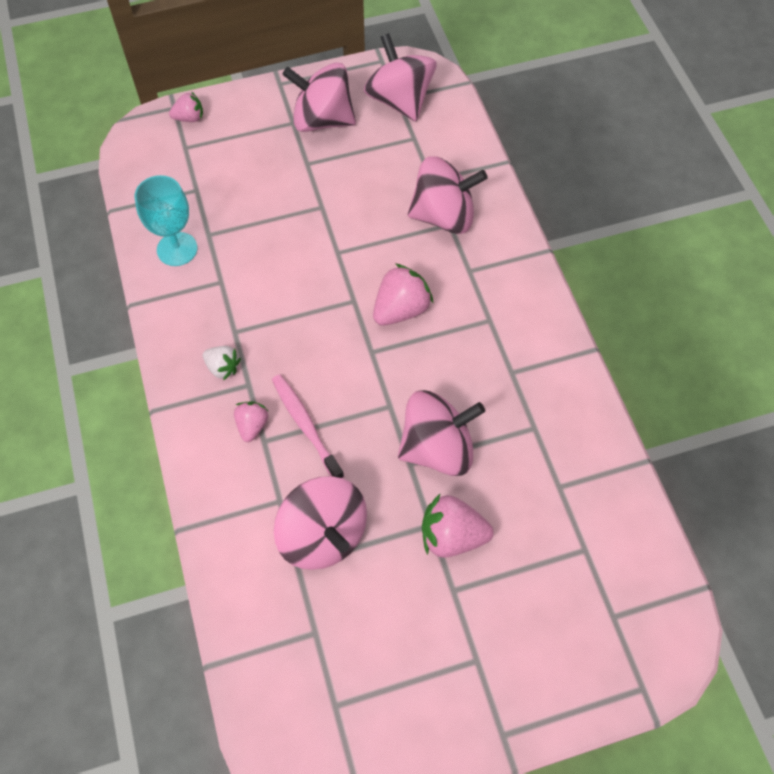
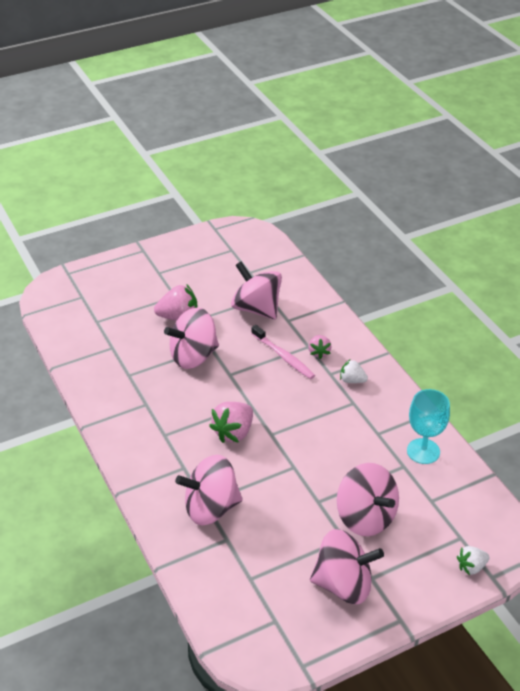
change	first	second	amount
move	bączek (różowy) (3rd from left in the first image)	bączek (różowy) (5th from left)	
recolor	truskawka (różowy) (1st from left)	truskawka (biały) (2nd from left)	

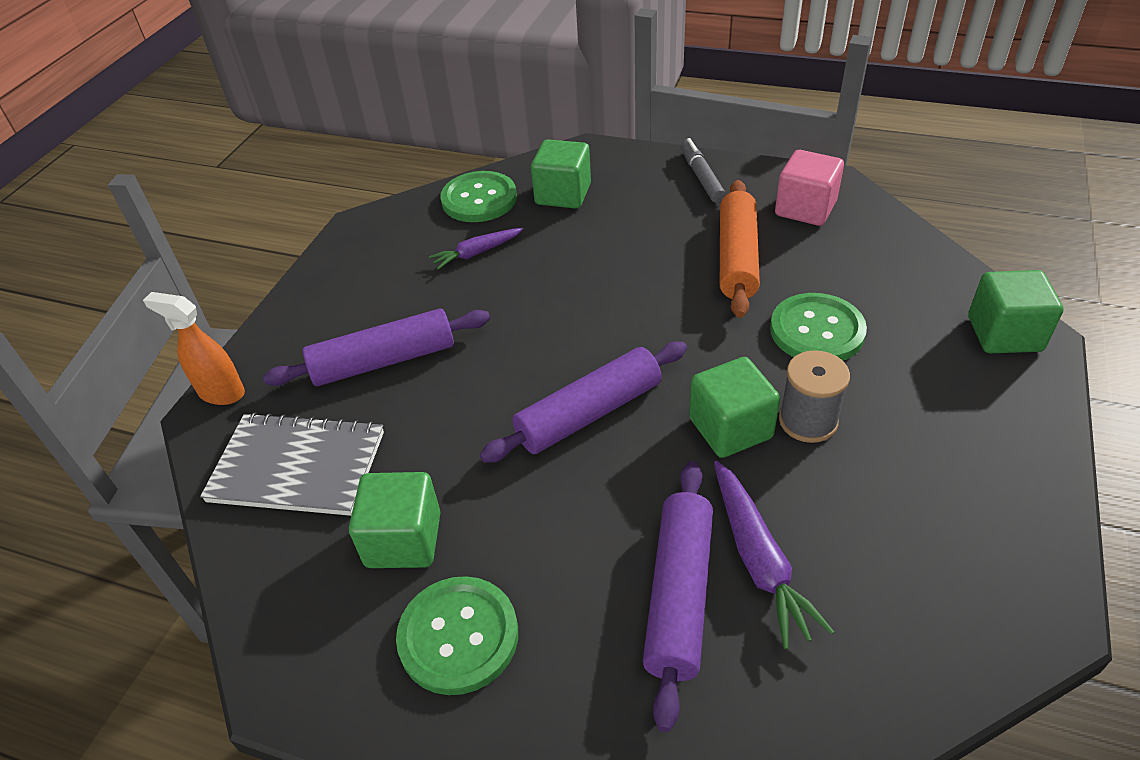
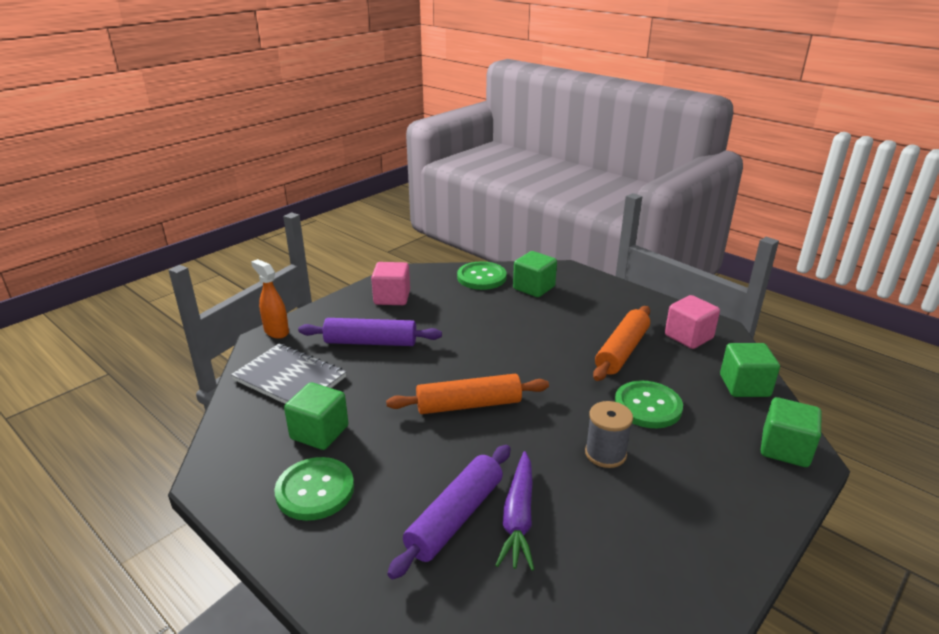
change	first	second	amount
delete	marchewka (fioletowy) (1st from left)		
delete	flamaster (szary)		
insert		sześcian (różowy) (1st from left)	
move	sześcian (zielony) (3rd from left)		
recolor	wałek do ciasta (fioletowy) (2nd from left)	wałek do ciasta (pomarańczowy) (1st from left)	

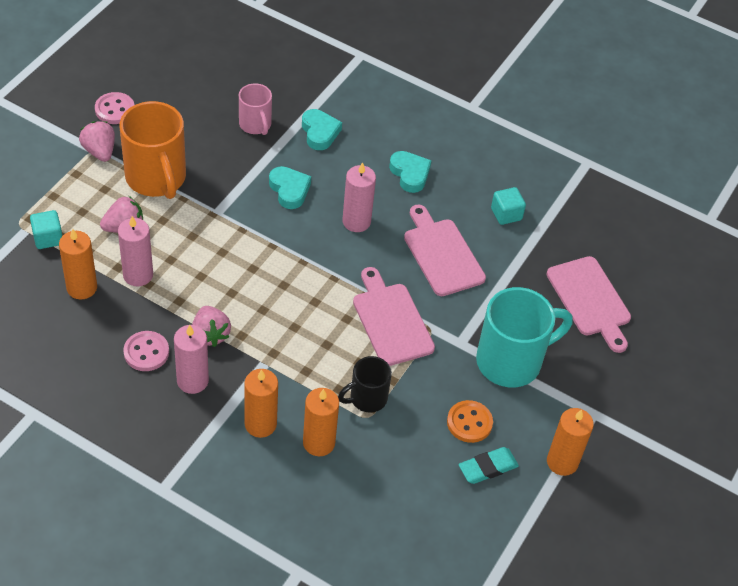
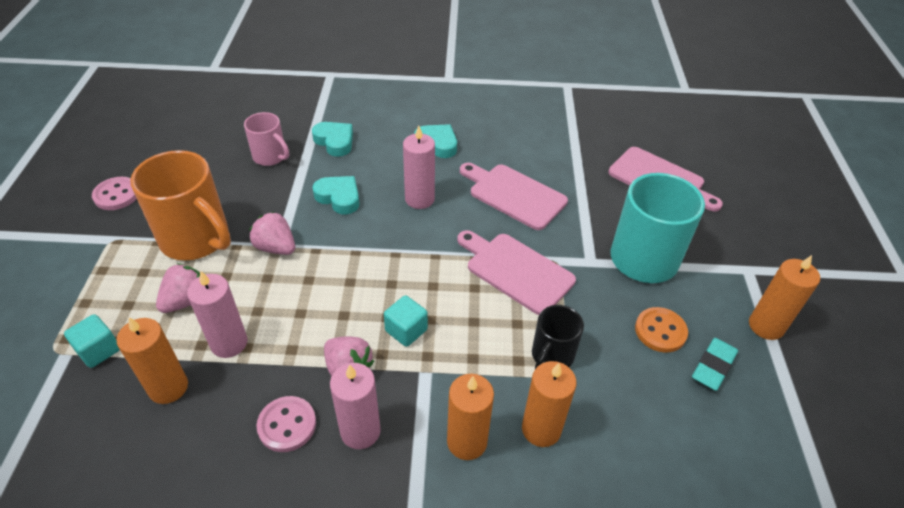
change	first	second	amount
move	truskawka (różowy) (1st from left in the first image)	truskawka (różowy) (2nd from left)	
move	sześcian (turkusowy) (2nd from left)		

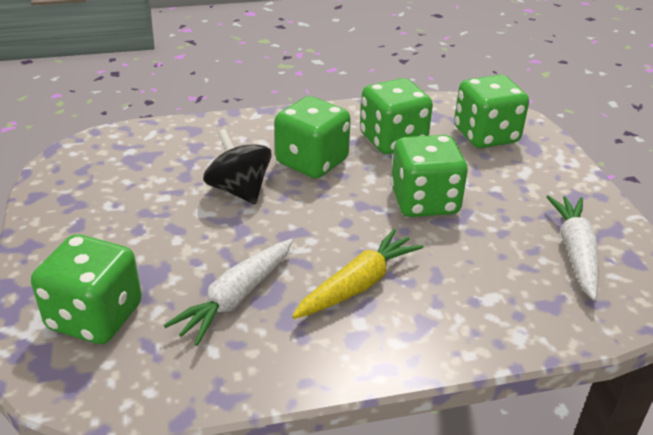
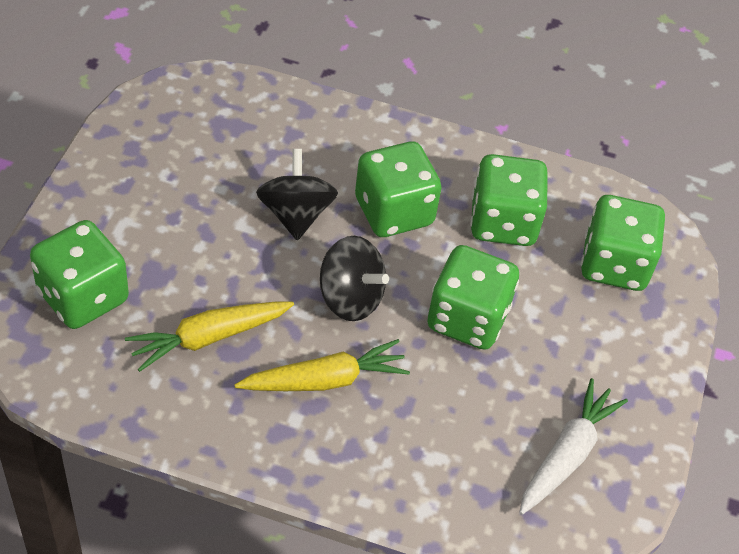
change	first	second	amount
insert		bączek (czarny) (2nd from left)	
recolor	marchewka (biały) (1st from left)	marchewka (żółty) (1st from left)	

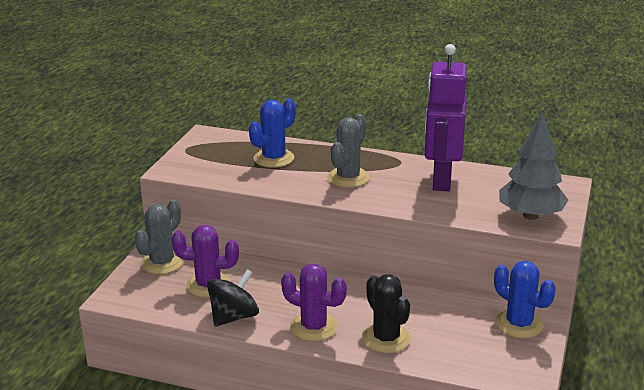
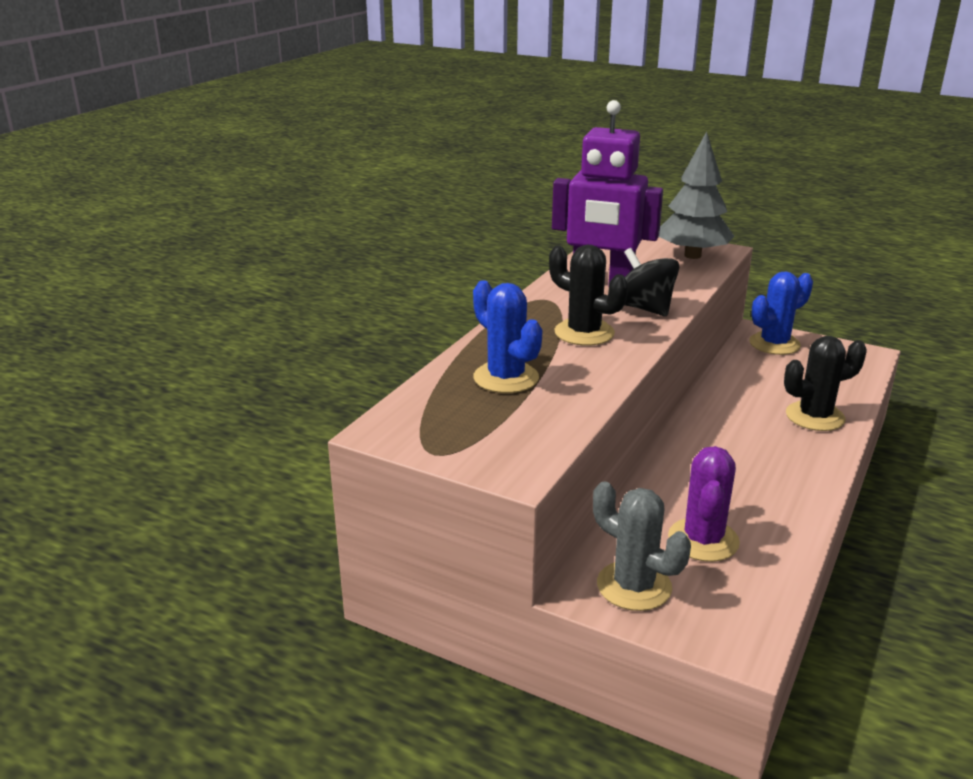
change	first	second	amount
delete	kaktus (fioletowy) (2nd from left)		
move	bączek (czarny)		
recolor	kaktus (szary) (2nd from left)	kaktus (czarny) (1st from left)	

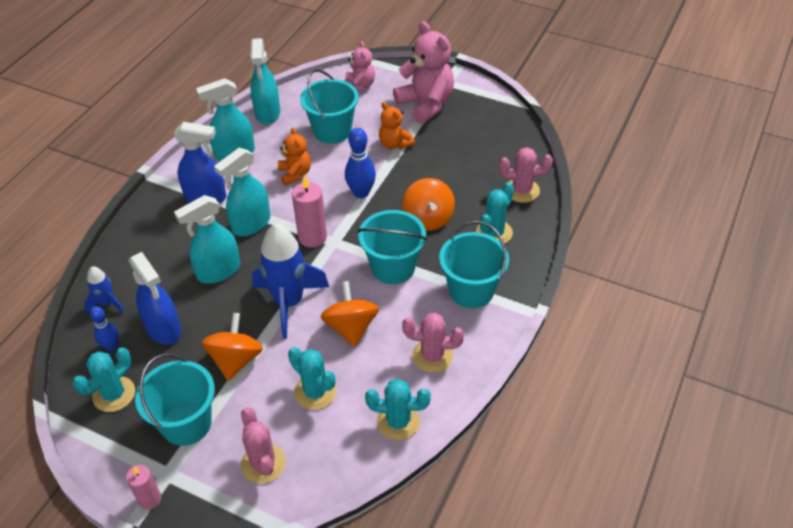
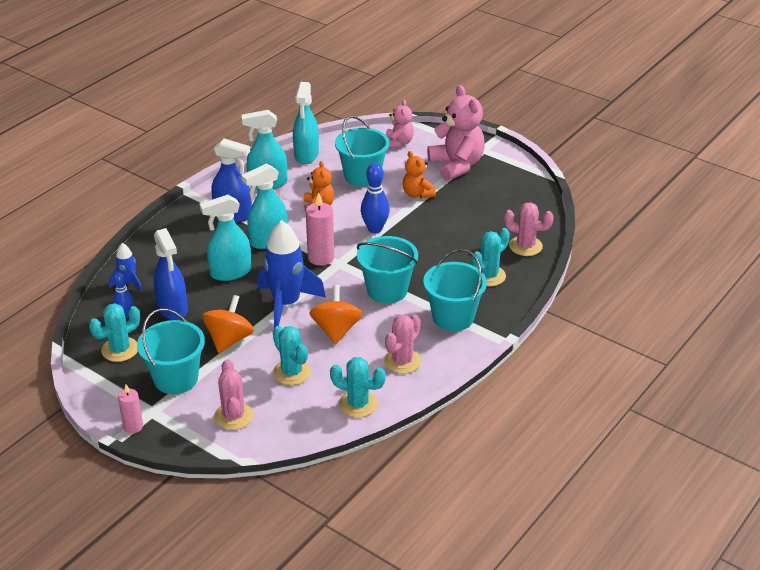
change	first	second	amount
delete	bączek (pomarańczowy) (3rd from left)		
rotate	kaktus (różowy) (2nd from left)		75 degrees counterclockwise

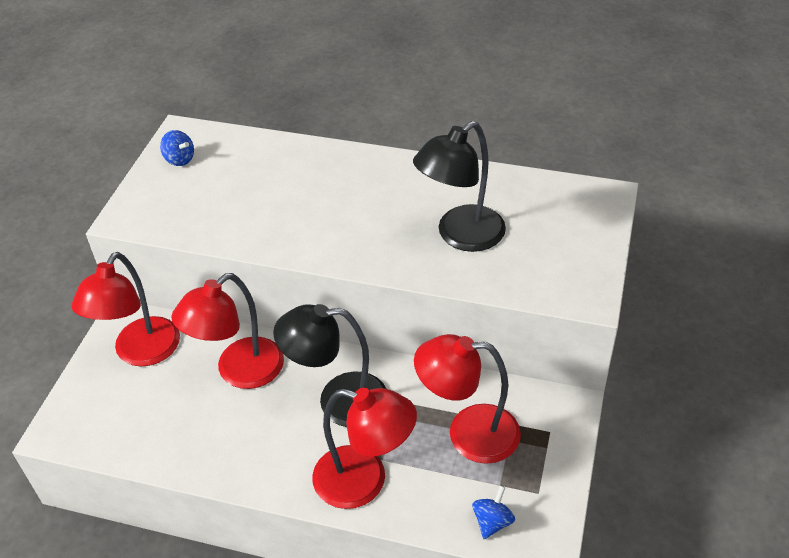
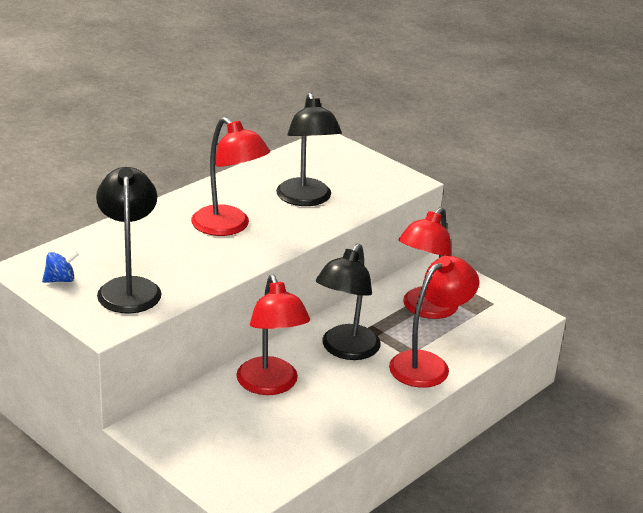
change	first	second	amount
delete	bączek (niebieski) (2nd from left)		
insert		lampka (czarny) (1st from left)	
move	lampka (czerwony) (1st from left)		

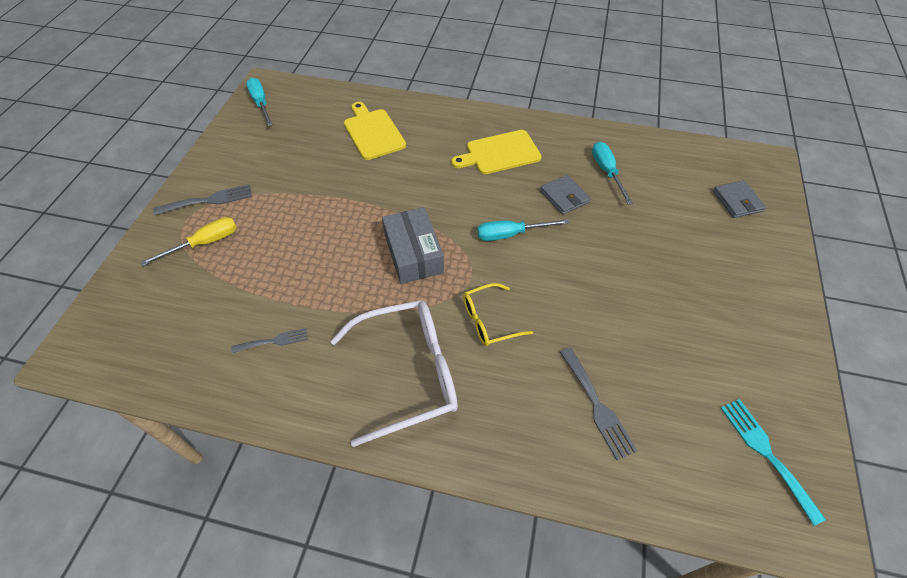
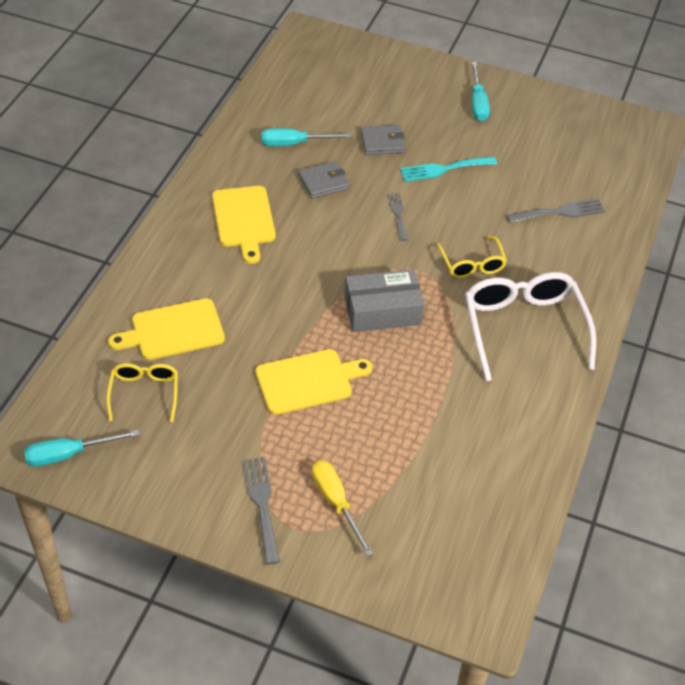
change	first	second	amount
insert		okulary (żółty) (1st from left)	
insert		deska do krojenia (żółty) (3rd from left)	
move	widelec (szary) (2nd from left)		
move	śrubokręt (turkusowy) (2nd from left in the first image)	śrubokręt (turkusowy) (3rd from left)	
move	portfel (szary) (2nd from left)		
move	widelec (turkusowy)		

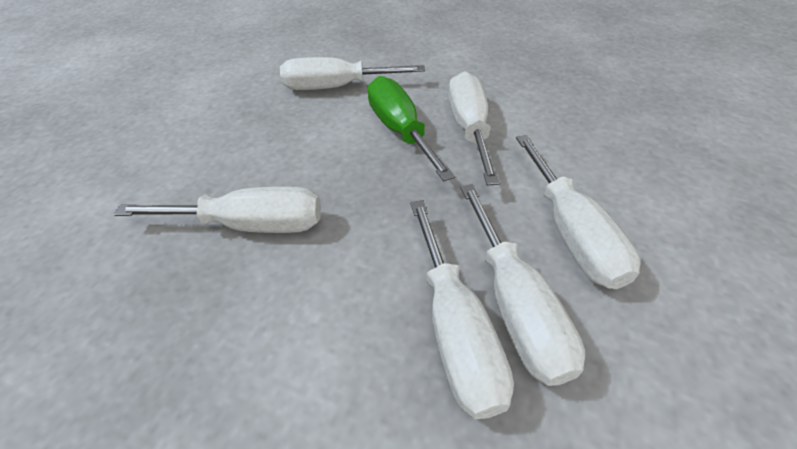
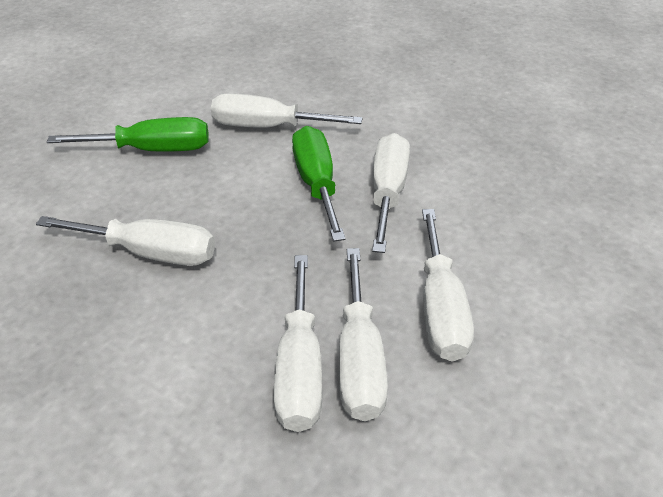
change	first	second	amount
insert		śrubokręt (zielony) (1st from left)	

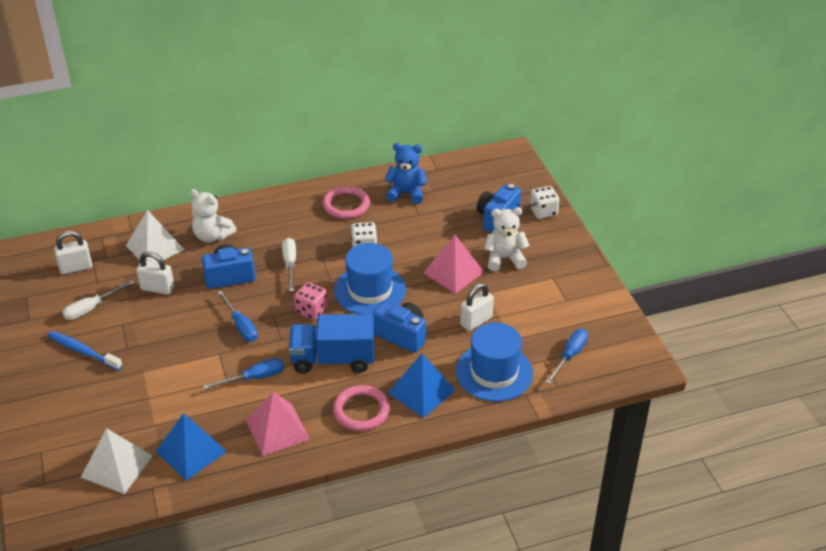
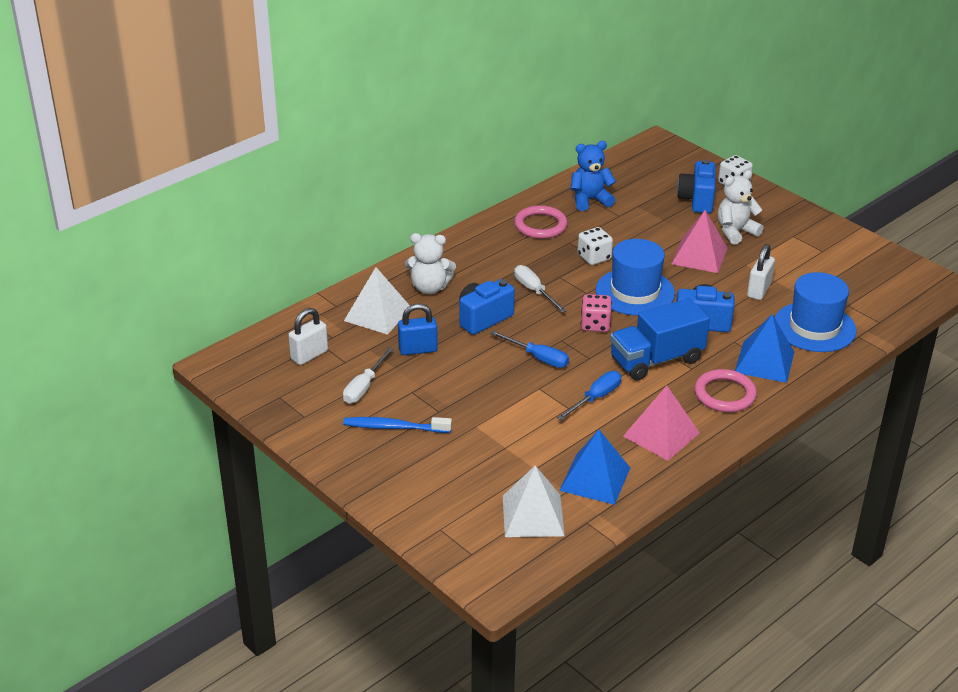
change	first	second	amount
delete	śrubokręt (niebieski) (3rd from left)		
recolor	kłódka (biały) (2nd from left)	kłódka (niebieski)	

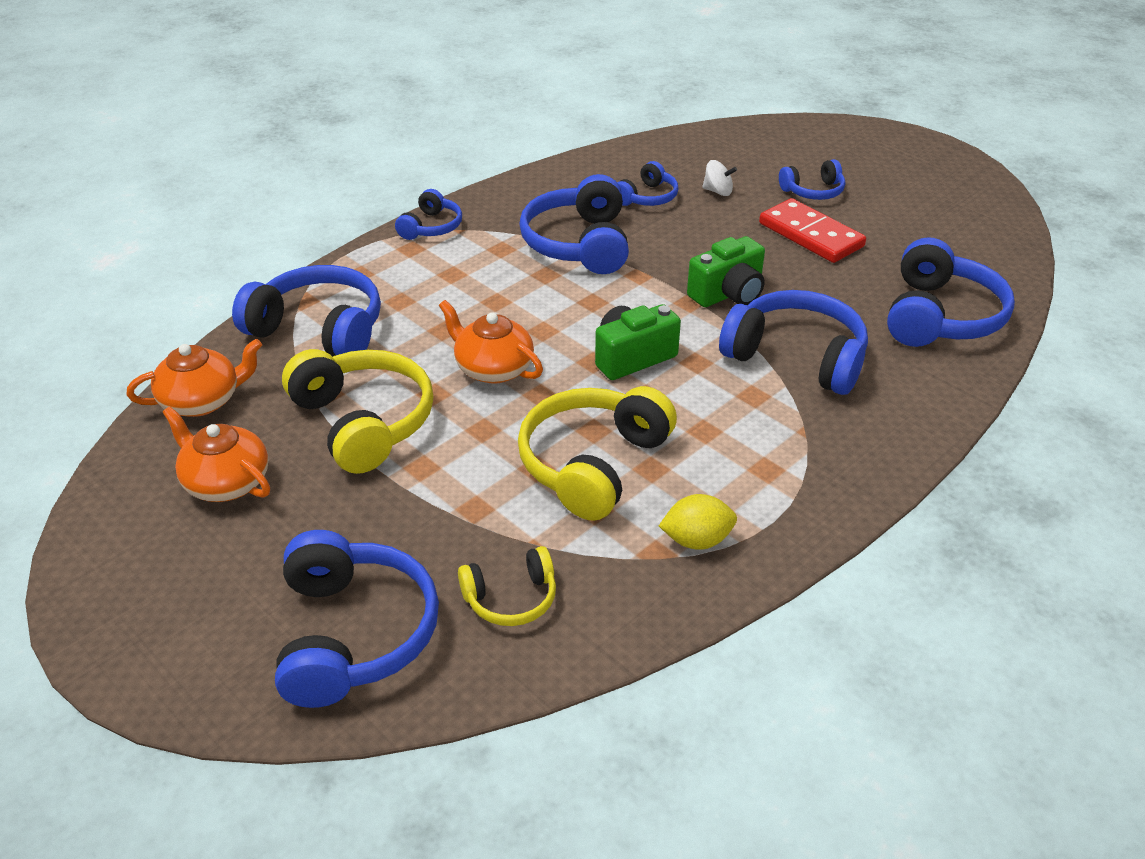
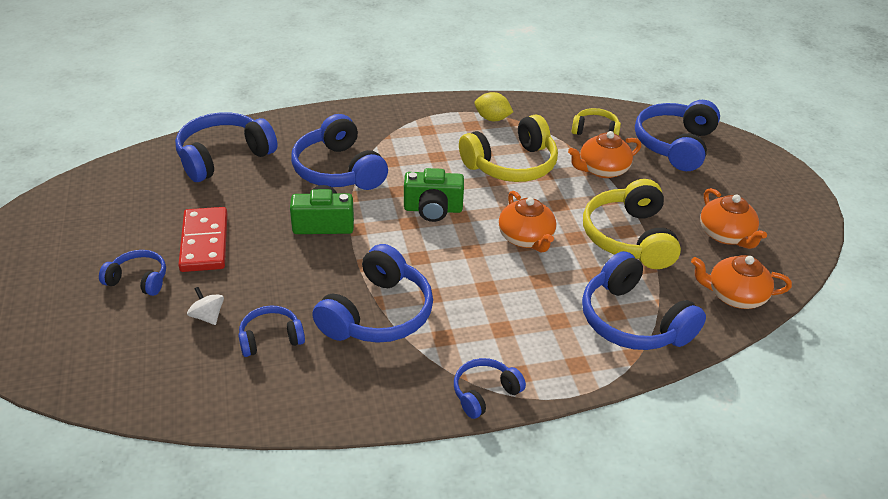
change	first	second	amount
insert		imbryk (pomarańczowy) (2nd from left)	

